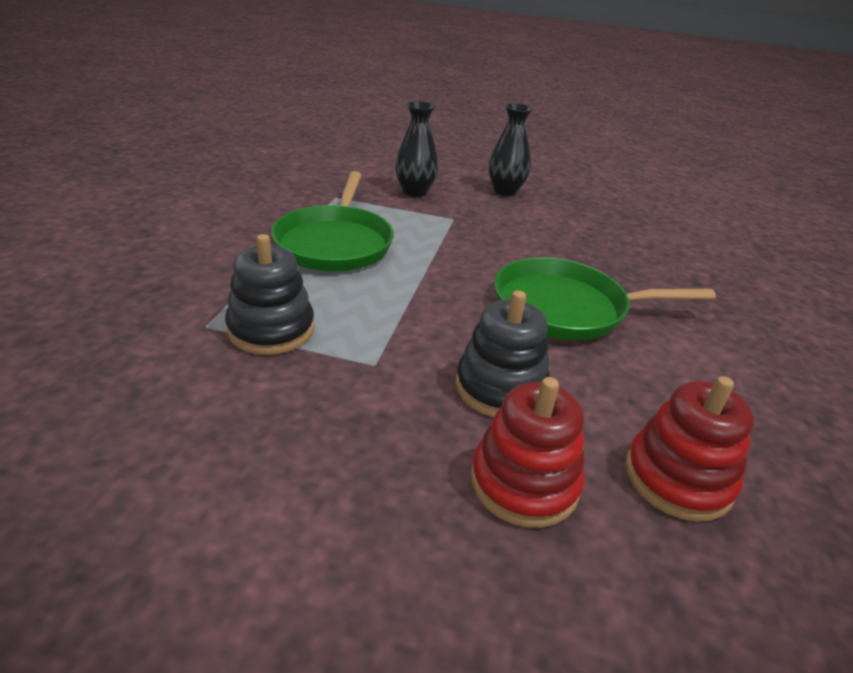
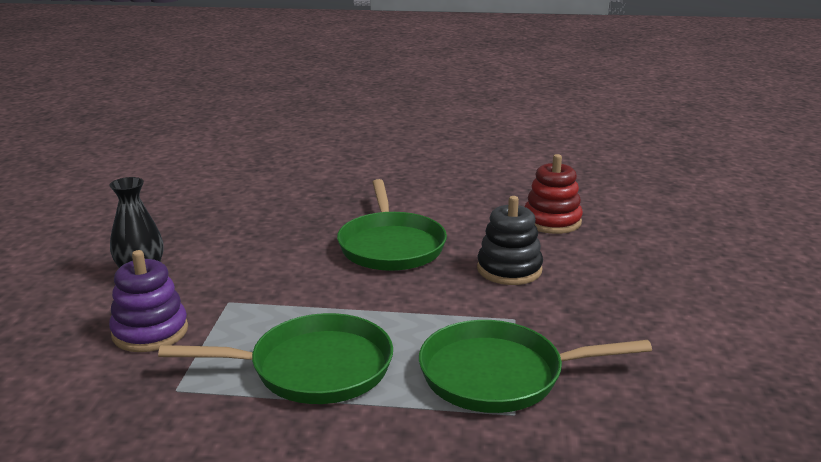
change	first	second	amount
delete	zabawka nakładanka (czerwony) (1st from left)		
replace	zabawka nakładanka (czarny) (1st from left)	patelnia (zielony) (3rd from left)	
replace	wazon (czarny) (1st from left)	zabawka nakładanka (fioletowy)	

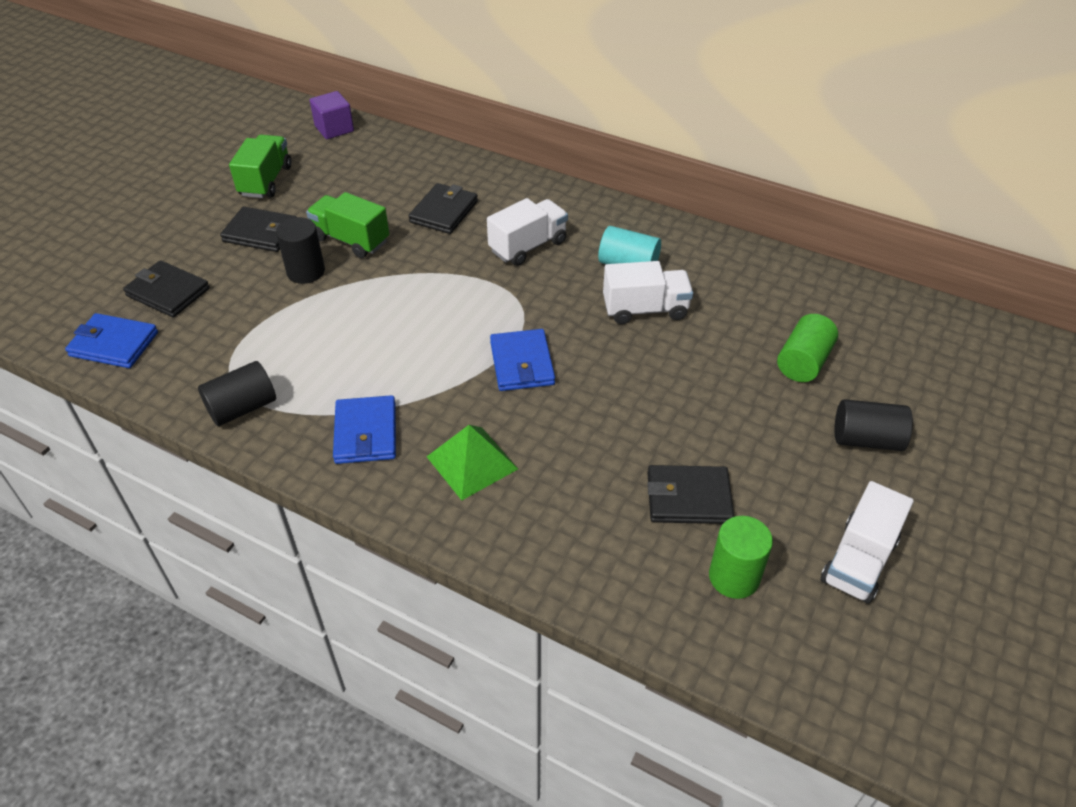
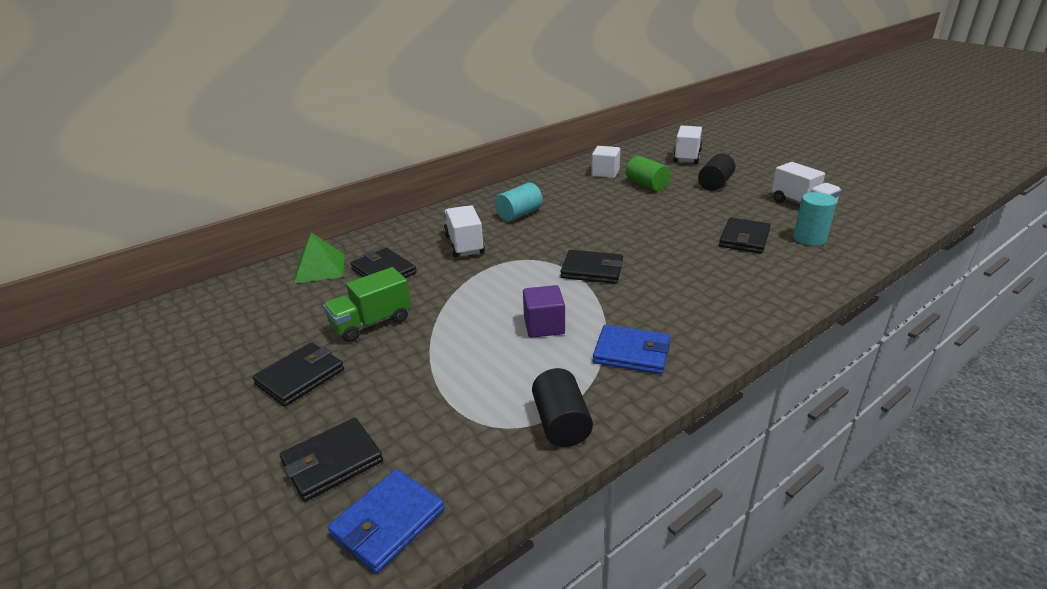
change	first	second	amount
delete	ciężarówka (zielony) (1st from left)		
delete	walec (czarny) (2nd from left)		
insert		sześcian (biały)	
move	sześcian (fioletowy)		
move	piramida (zielony)		
move	ciężarówka (biały) (2nd from left)		
recolor	portfel (niebieski) (3rd from left)	portfel (czarny) (4th from left)	
recolor	walec (zielony) (1st from left)	walec (turkusowy) (2nd from left)	

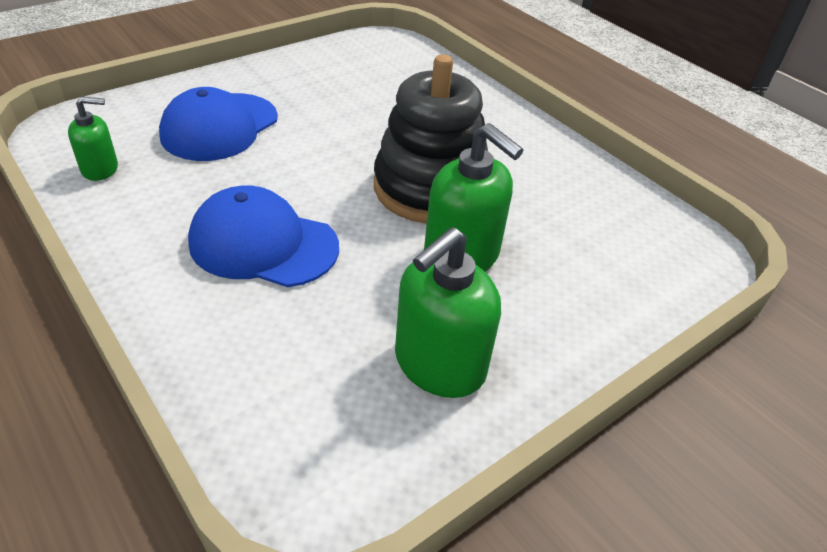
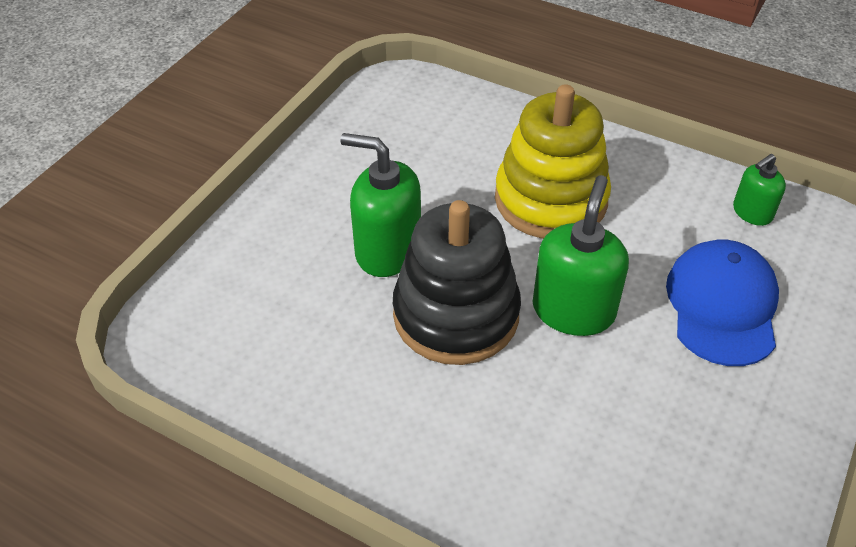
change	first	second	amount
move	dozownik mydła (zielony) (2nd from left)		
replace	czapka (niebieski) (2nd from left)	zabawka nakładanka (żółty)	

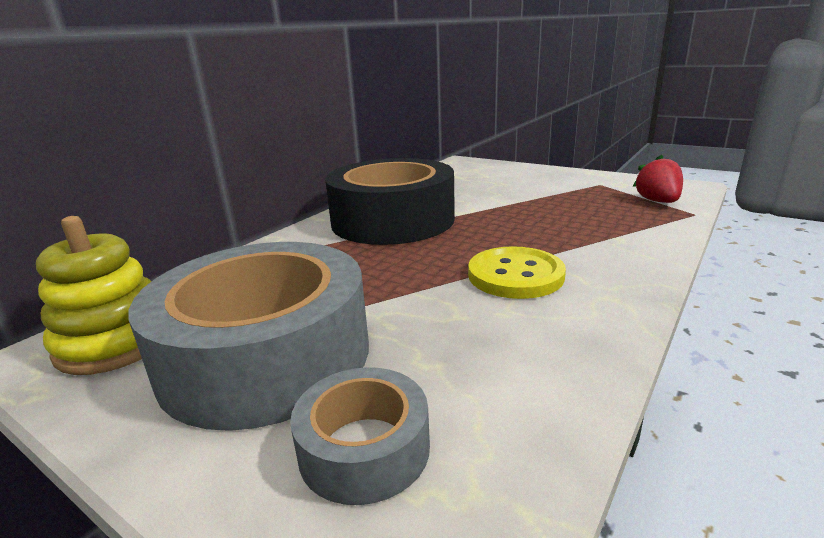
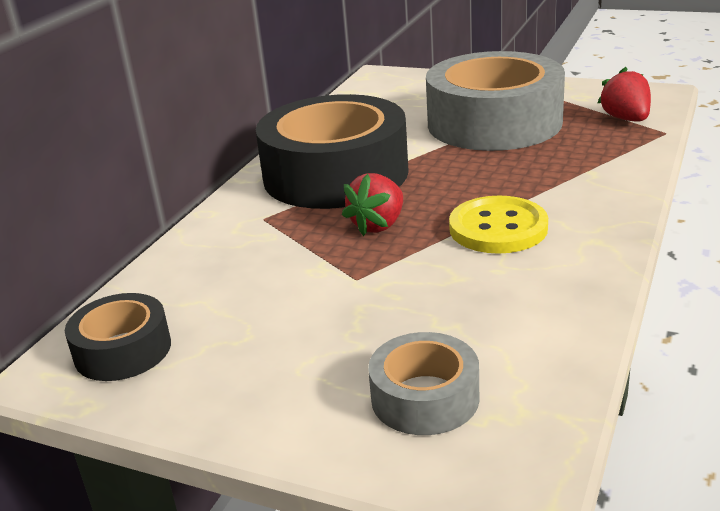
change	first	second	amount
insert		truskawka (czerwony) (1st from left)	
move	taśma klejąca (szary) (1st from left in the first image)	taśma klejąca (szary) (2nd from left)	
replace	zabawka nakładanka (żółty)	taśma klejąca (czarny) (1st from left)	

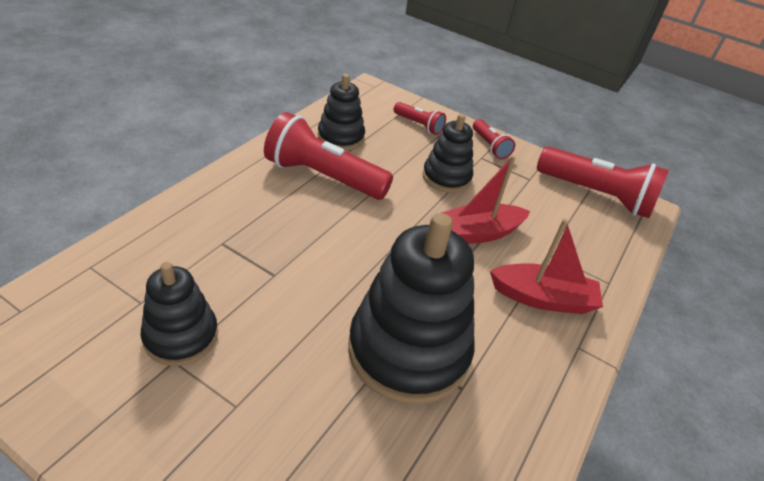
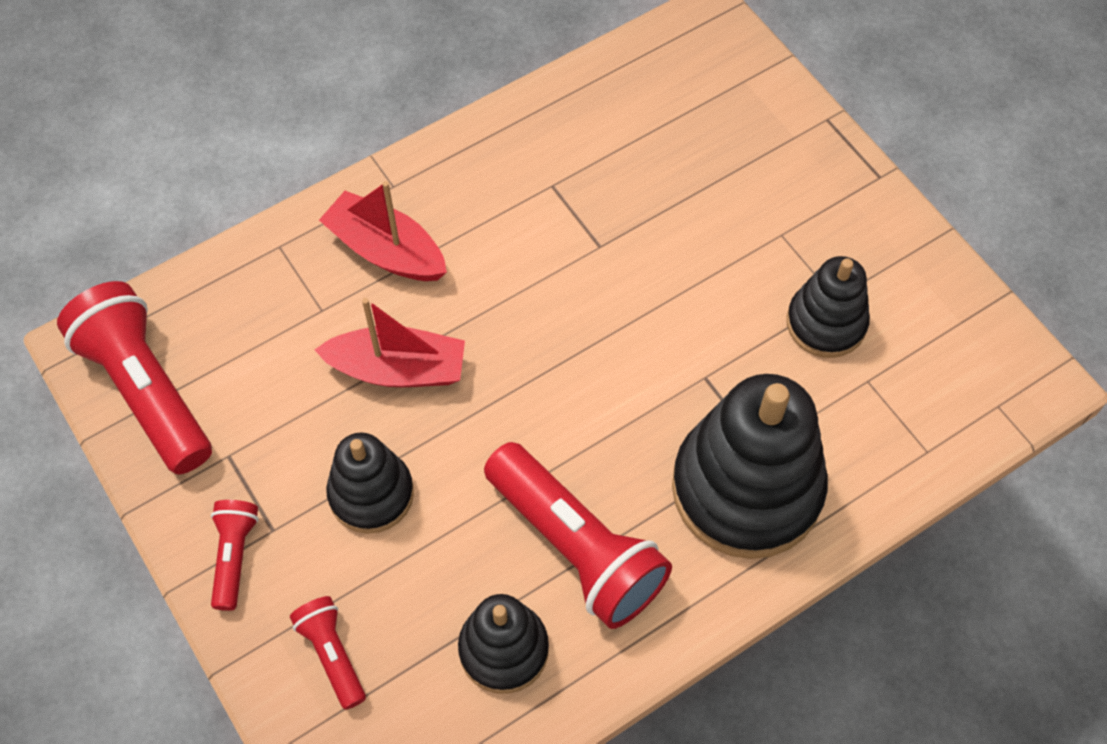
change	first	second	amount
move	zabawka nakładanka (czarny) (3rd from left)		

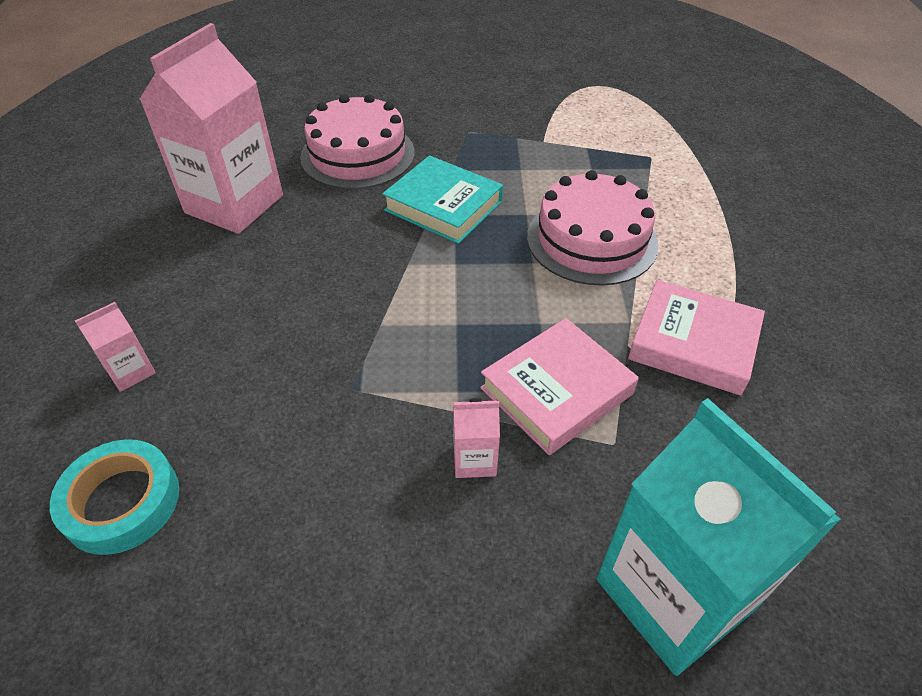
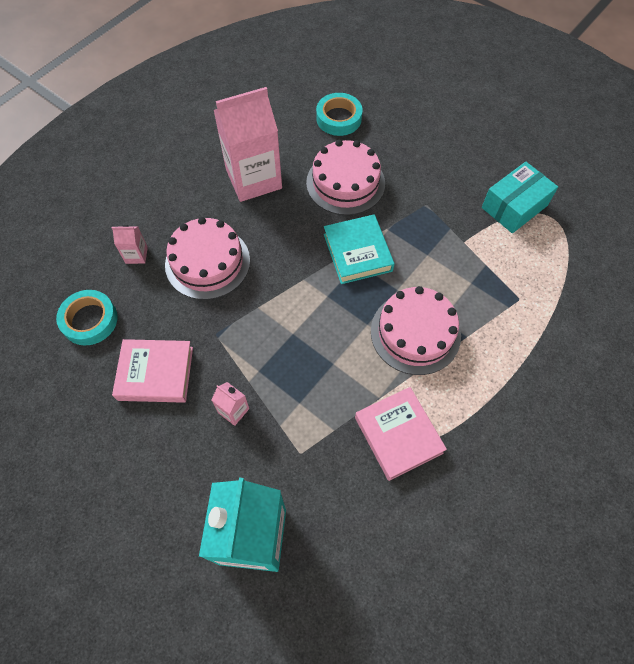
change	first	second	amount
insert		tort (różowy) (1st from left)	
insert		taśma klejąca (turkusowy) (2nd from left)	
insert		pudełko (turkusowy)	
move	książka (różowy) (1st from left)		

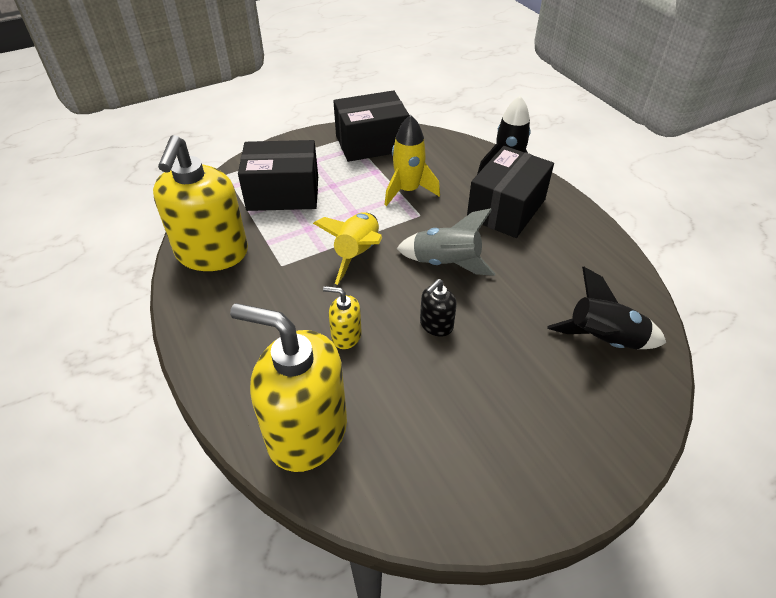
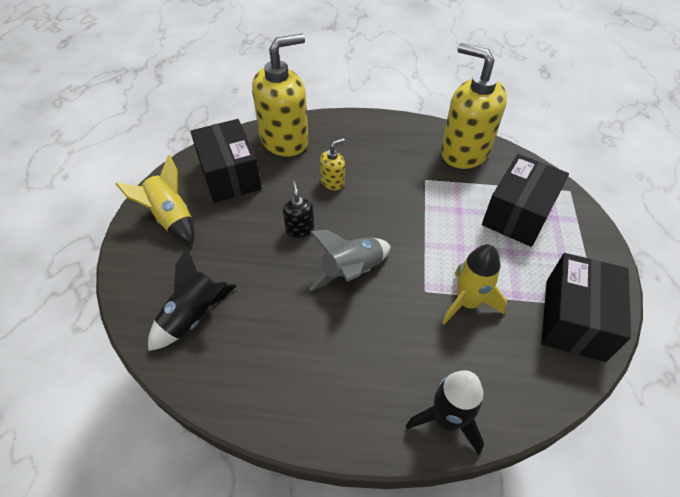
change	first	second	amount
move	rakieta (żółty) (1st from left)		
move	pudełko (czarny) (3rd from left in the first image)	pudełko (czarny) (1st from left)	

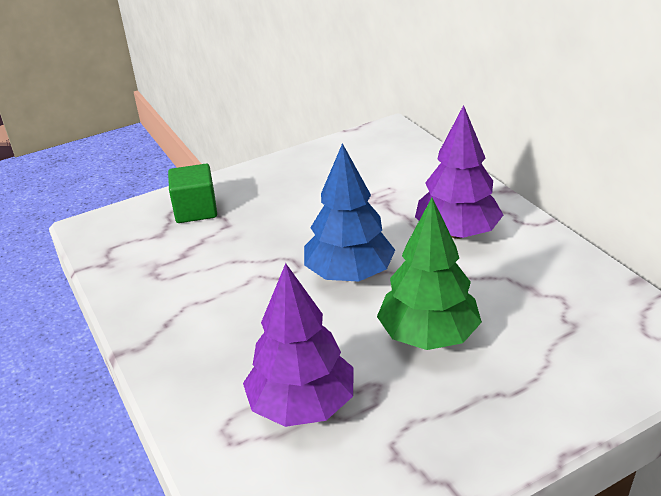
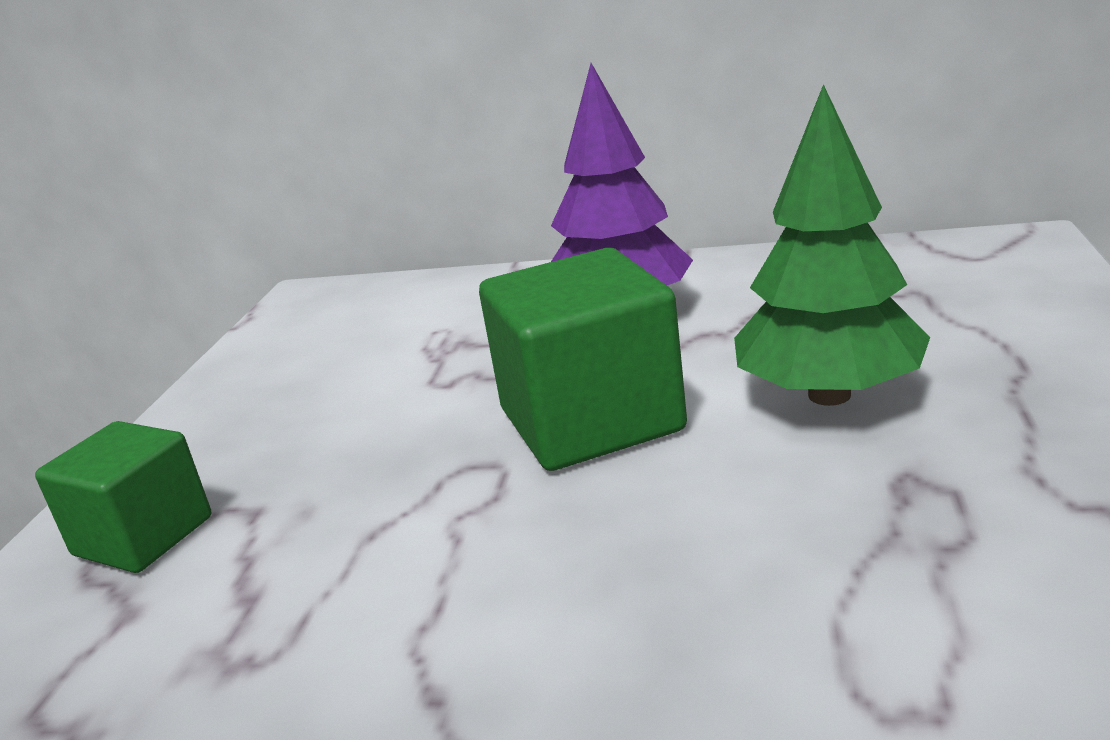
change	first	second	amount
delete	drzewko (fioletowy) (1st from left)		
replace	drzewko (niebieski)	sześcian (zielony) (2nd from left)	

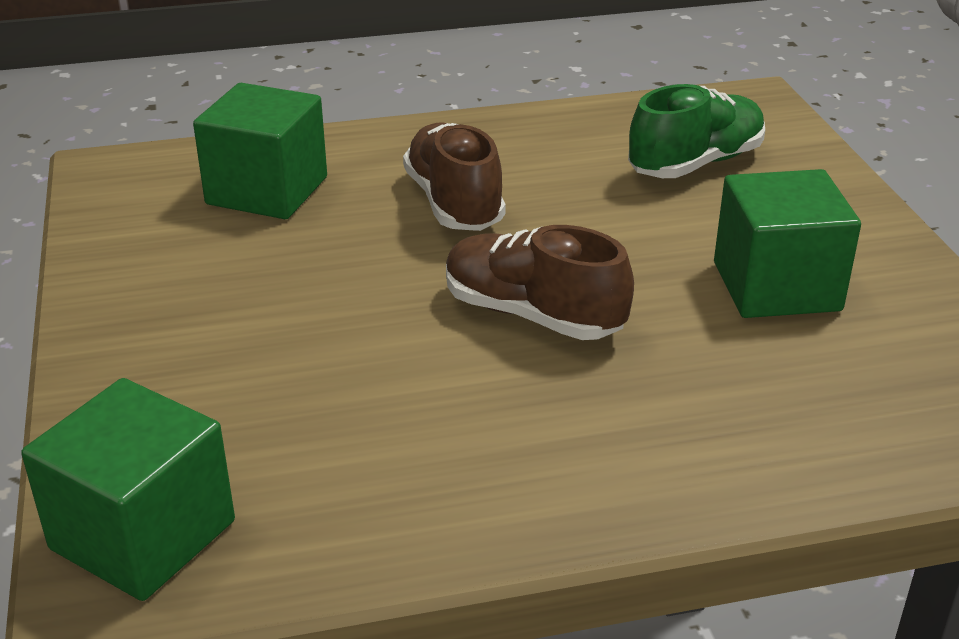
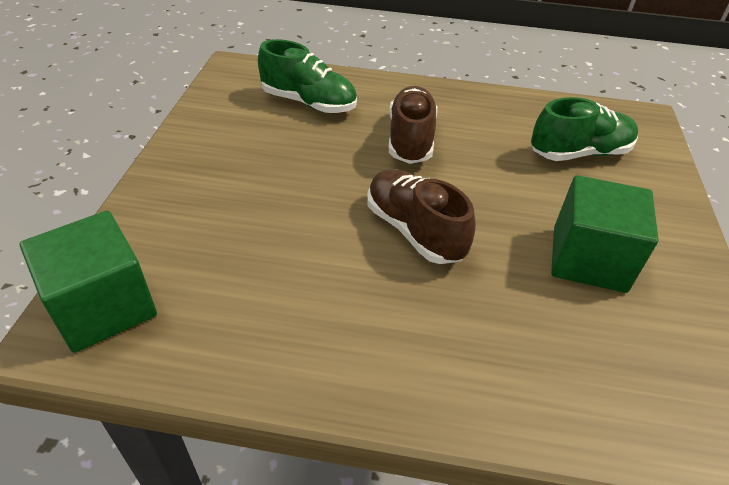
change	first	second	amount
replace	sześcian (zielony) (2nd from left)	but (zielony) (1st from left)	

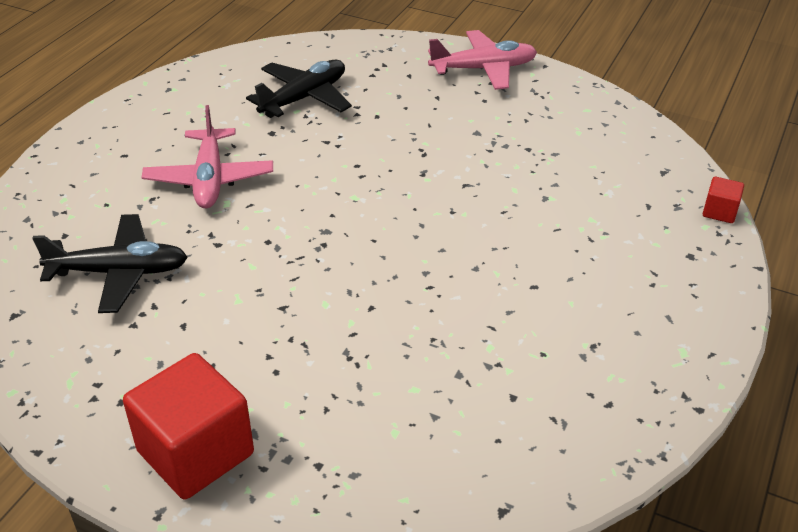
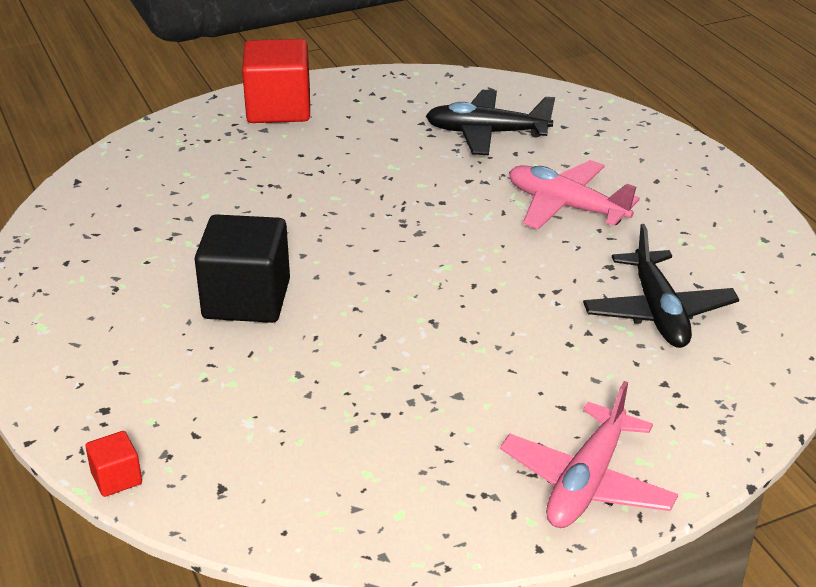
change	first	second	amount
insert		sześcian (czarny)	
rotate	samolot (czarny) (1st from left)		60 degrees clockwise

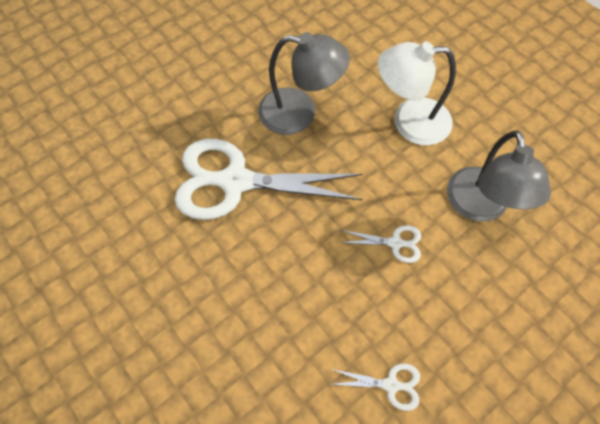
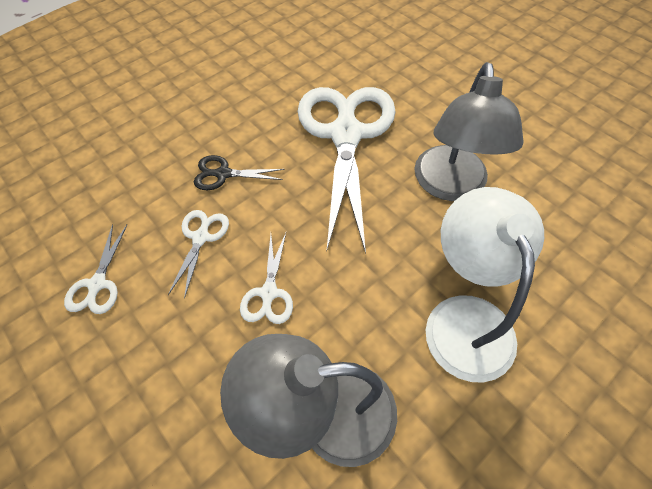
change	first	second	amount
insert		nożyczki (biały) (2nd from left)	
insert		nożyczki (czarny)	

